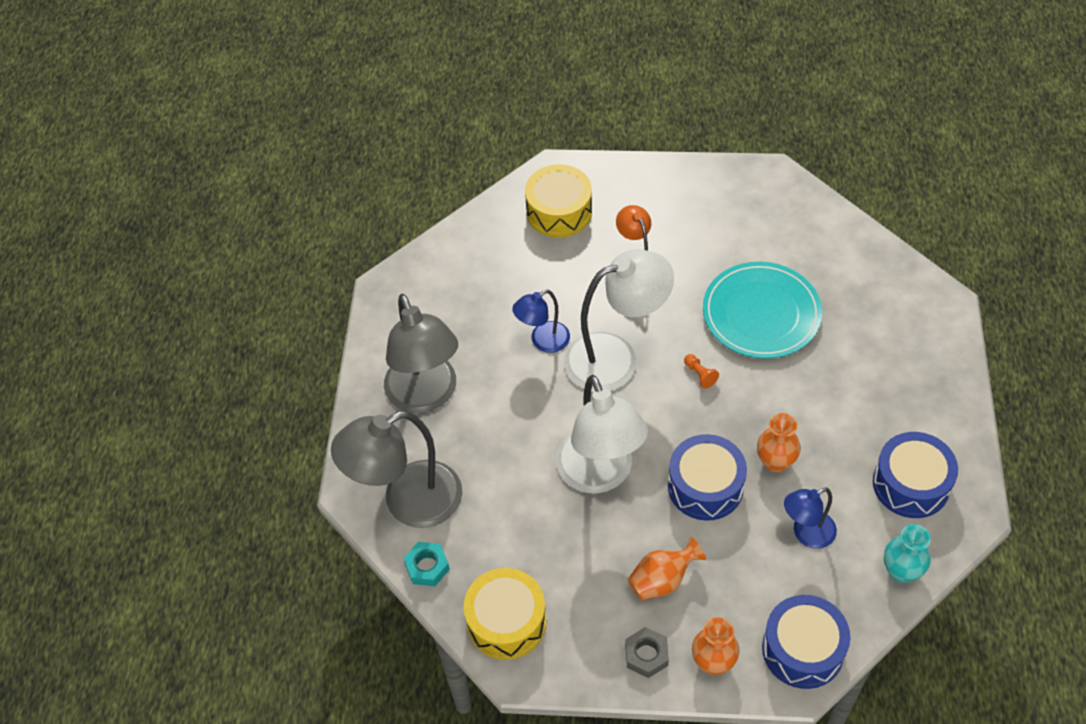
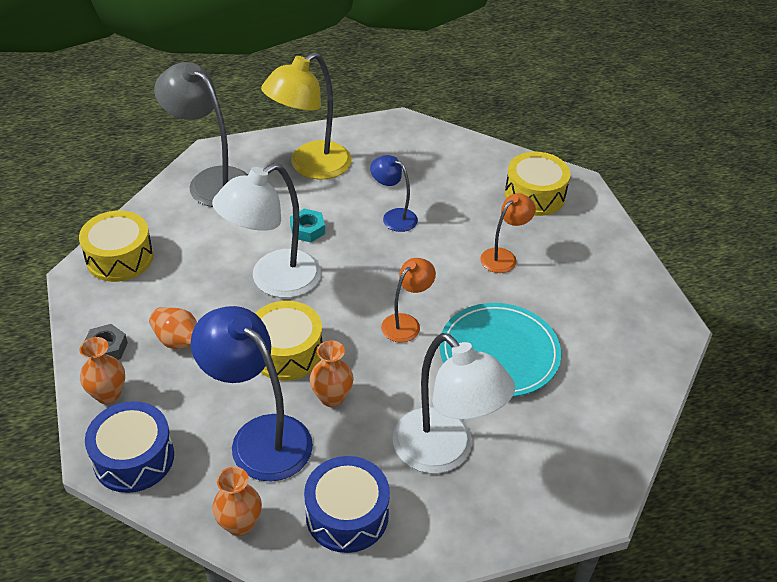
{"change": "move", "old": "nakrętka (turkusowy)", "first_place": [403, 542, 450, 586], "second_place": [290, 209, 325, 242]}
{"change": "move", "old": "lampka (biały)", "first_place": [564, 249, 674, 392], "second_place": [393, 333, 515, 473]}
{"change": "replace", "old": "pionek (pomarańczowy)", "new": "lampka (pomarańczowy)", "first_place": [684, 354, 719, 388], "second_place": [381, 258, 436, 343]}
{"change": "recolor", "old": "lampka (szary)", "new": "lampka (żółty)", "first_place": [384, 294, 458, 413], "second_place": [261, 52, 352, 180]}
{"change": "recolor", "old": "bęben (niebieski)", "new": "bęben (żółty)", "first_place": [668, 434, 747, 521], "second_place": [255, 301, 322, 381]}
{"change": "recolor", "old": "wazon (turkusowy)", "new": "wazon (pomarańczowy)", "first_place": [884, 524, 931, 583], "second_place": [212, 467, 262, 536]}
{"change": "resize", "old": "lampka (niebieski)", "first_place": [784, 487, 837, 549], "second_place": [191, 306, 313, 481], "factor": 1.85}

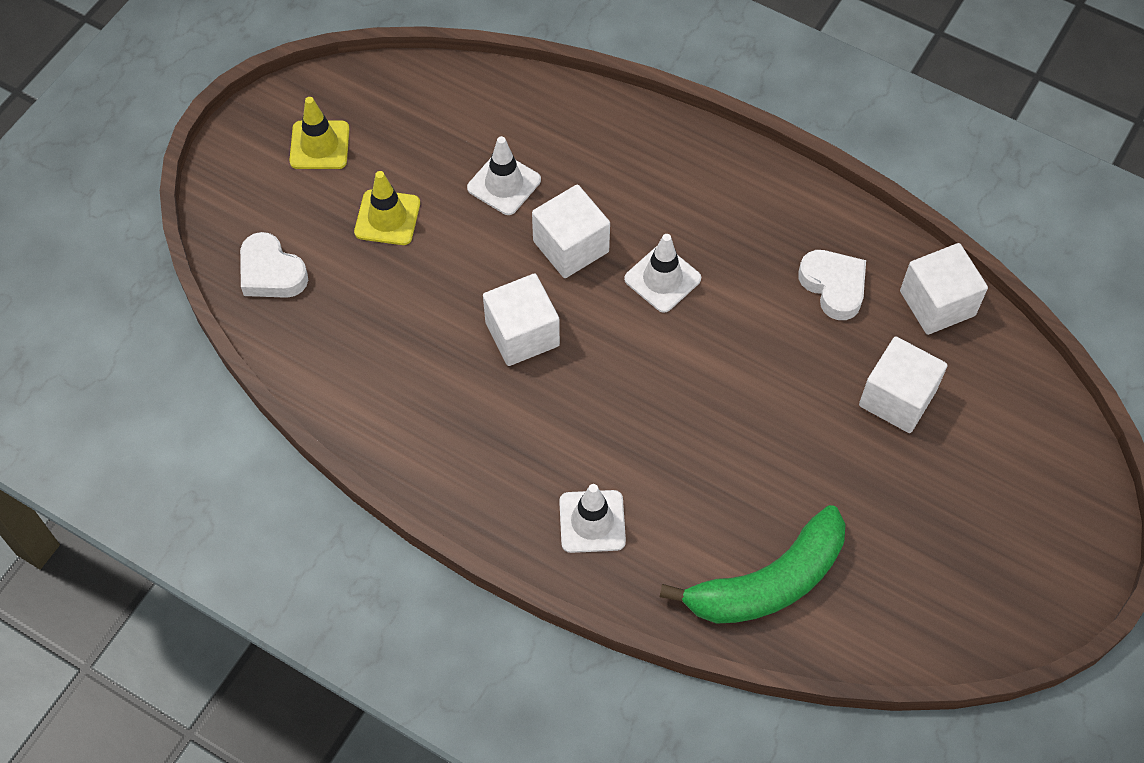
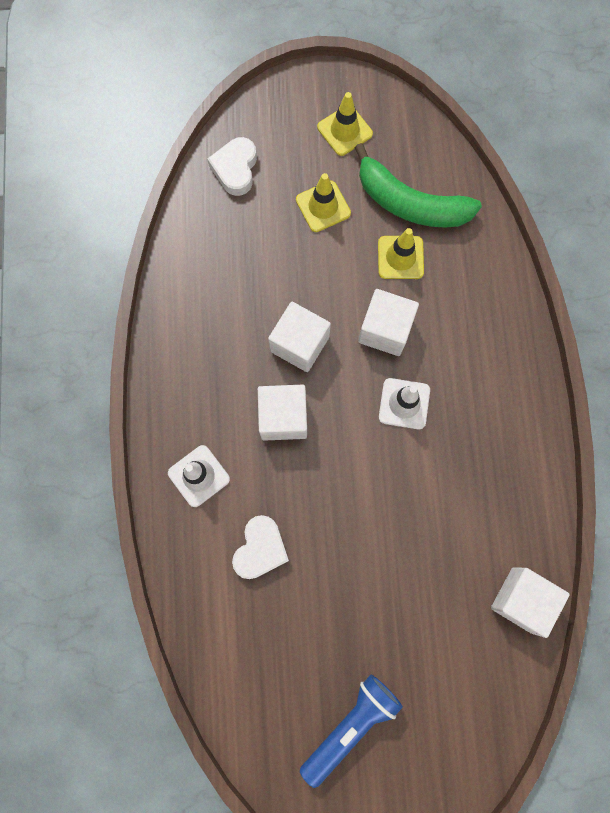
{"change": "insert", "new": "latarka (niebieski)", "second_place": [300, 675, 403, 788]}
{"change": "move", "old": "banan (zielony)", "first_place": [660, 505, 845, 624], "second_place": [355, 143, 482, 228]}
{"change": "move", "old": "serce (biały)", "first_place": [798, 250, 866, 320], "second_place": [232, 515, 289, 579]}
{"change": "move", "old": "sześcian (biały)", "first_place": [859, 337, 948, 433], "second_place": [258, 385, 307, 441]}
{"change": "recolor", "old": "pachołek (biały)", "new": "pachołek (żółty)", "first_place": [467, 136, 541, 215], "second_place": [378, 228, 424, 279]}

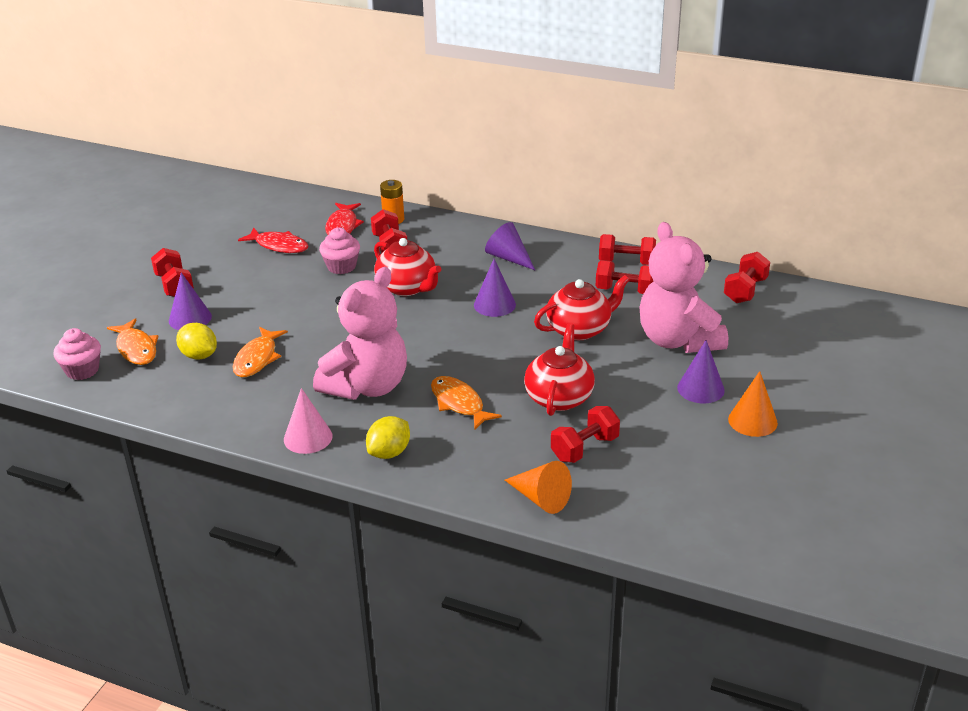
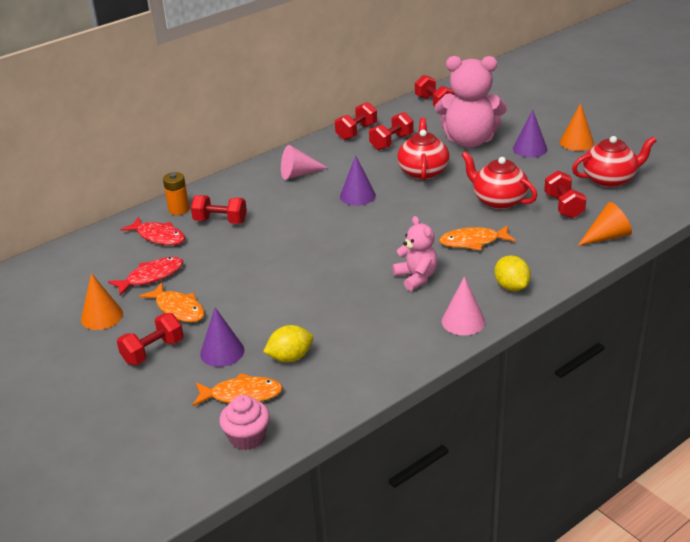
{"change": "delete", "old": "muffinka (różowy)", "first_place": [319, 227, 360, 274]}
{"change": "insert", "new": "stożek (pomarańczowy)", "second_place": [81, 273, 123, 330]}
{"change": "move", "old": "ryba (pomarańczowy)", "first_place": [233, 327, 288, 377], "second_place": [140, 282, 205, 322]}
{"change": "move", "old": "imbryk (czerwony)", "first_place": [374, 238, 441, 296], "second_place": [572, 136, 657, 188]}
{"change": "recolor", "old": "stożek (fioletowy)", "new": "stożek (różowy)", "first_place": [485, 222, 535, 270], "second_place": [281, 145, 328, 180]}
{"change": "rotate", "old": "hantel (czerwony)", "first_place": [151, 248, 194, 297], "second_place": [117, 313, 184, 365], "degrees": -45}
{"change": "resize", "old": "miś (różowy)", "first_place": [313, 267, 407, 400], "second_place": [392, 216, 438, 291], "factor": 0.56}

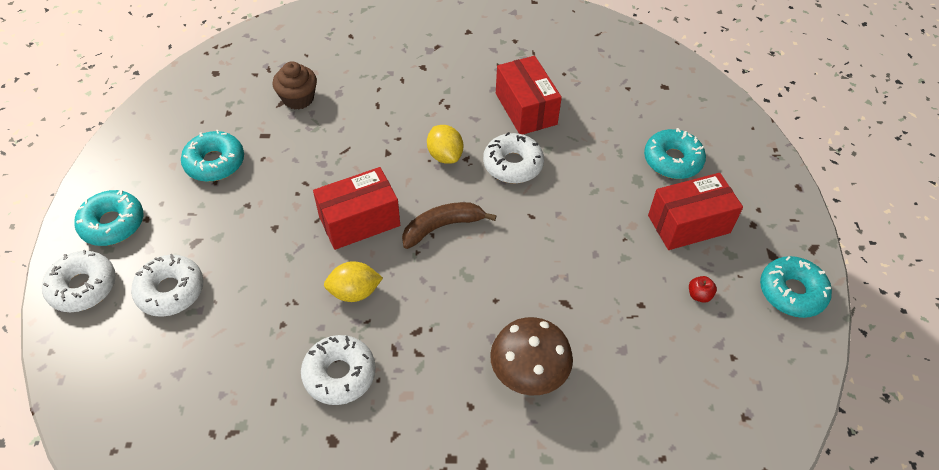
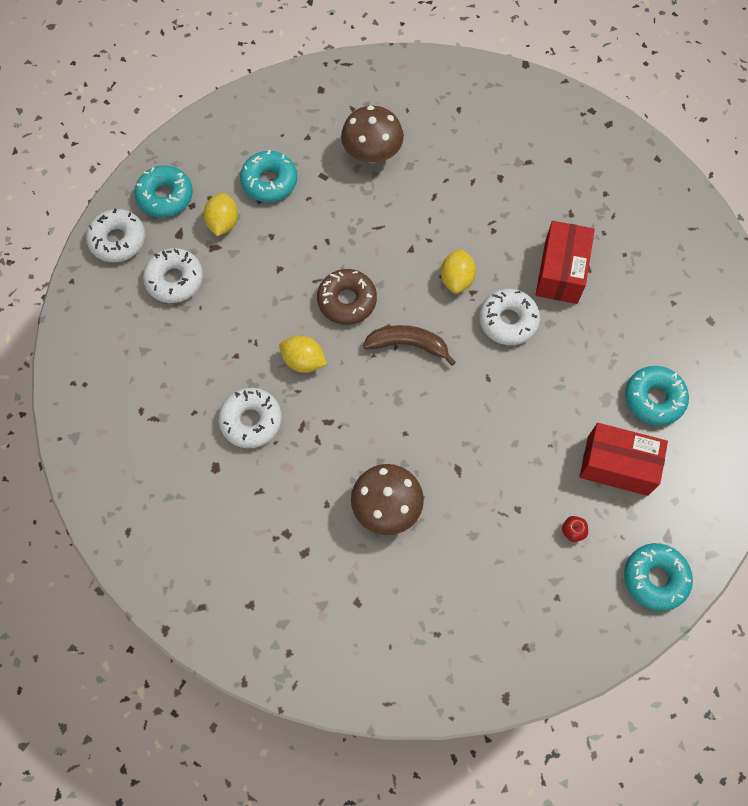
{"change": "insert", "new": "cytryna (żółty)", "second_place": [203, 193, 238, 236]}
{"change": "replace", "old": "muffinka (brązowy)", "new": "grzyb (brązowy)", "first_place": [272, 61, 317, 110], "second_place": [341, 106, 404, 163]}
{"change": "replace", "old": "pudełko (czerwony)", "new": "donut (brązowy)", "first_place": [313, 167, 400, 250], "second_place": [317, 269, 377, 325]}

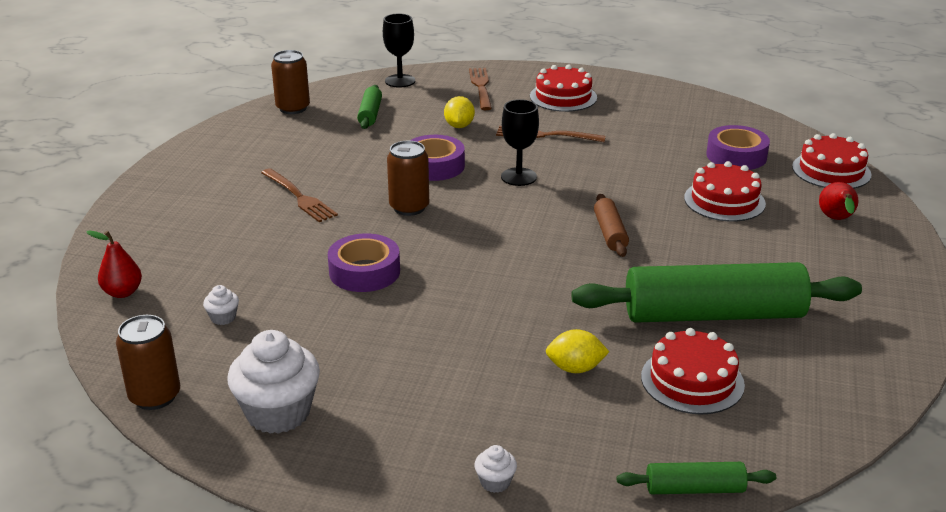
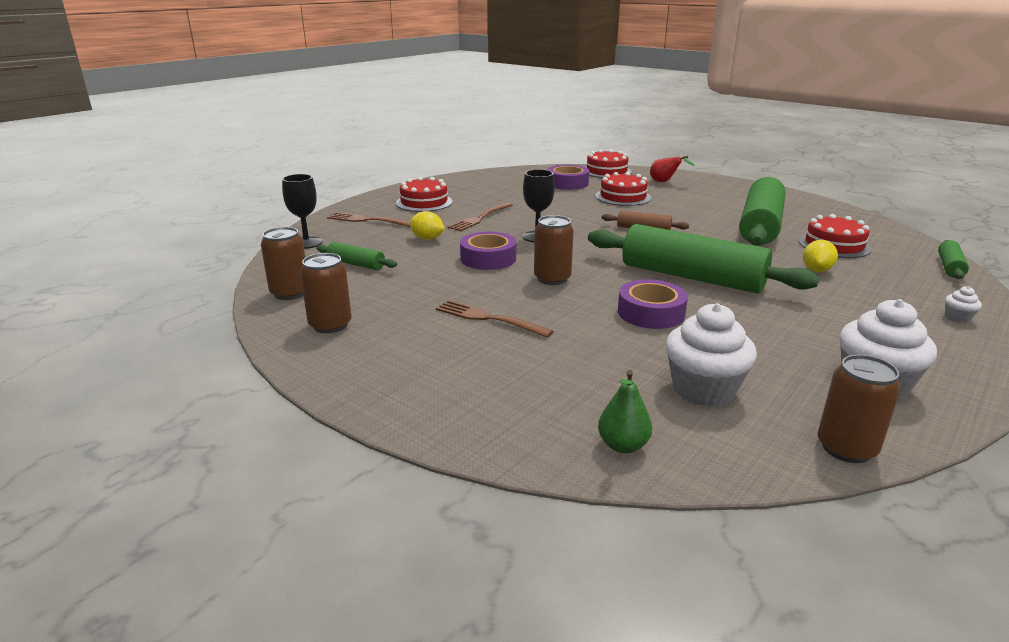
{"change": "insert", "new": "puszka (brązowy)", "second_place": [300, 253, 352, 333]}
{"change": "insert", "new": "wałek do ciasta (zielony)", "second_place": [588, 224, 819, 294]}
{"change": "recolor", "old": "gruszka (czerwony)", "new": "gruszka (zielony)", "first_place": [86, 230, 142, 298], "second_place": [598, 370, 652, 453]}
{"change": "rotate", "old": "widelec (brązowy)", "first_place": [261, 168, 338, 222], "second_place": [436, 300, 553, 338], "degrees": -135}
{"change": "resize", "old": "muffinka (biały)", "first_place": [203, 285, 239, 325], "second_place": [665, 303, 757, 407], "factor": 2.28}

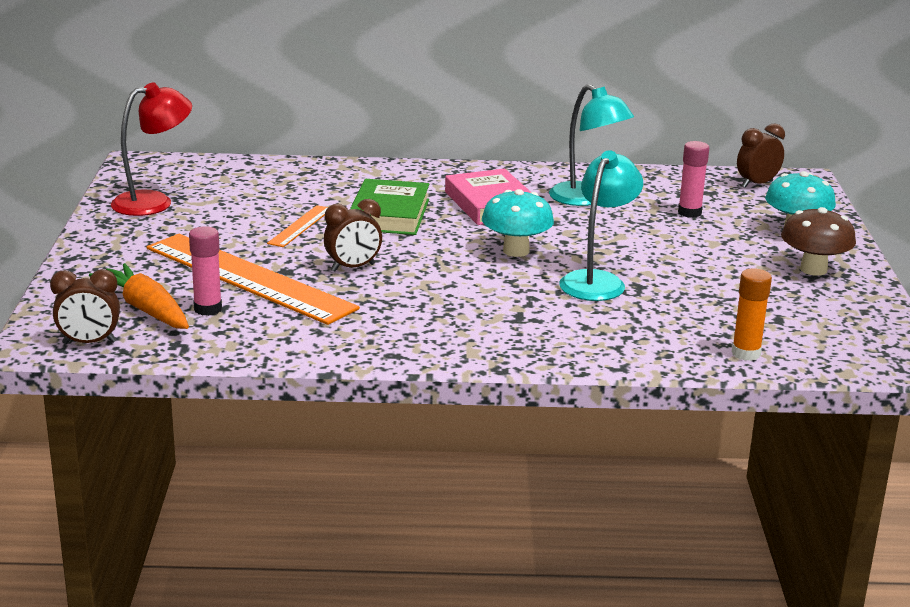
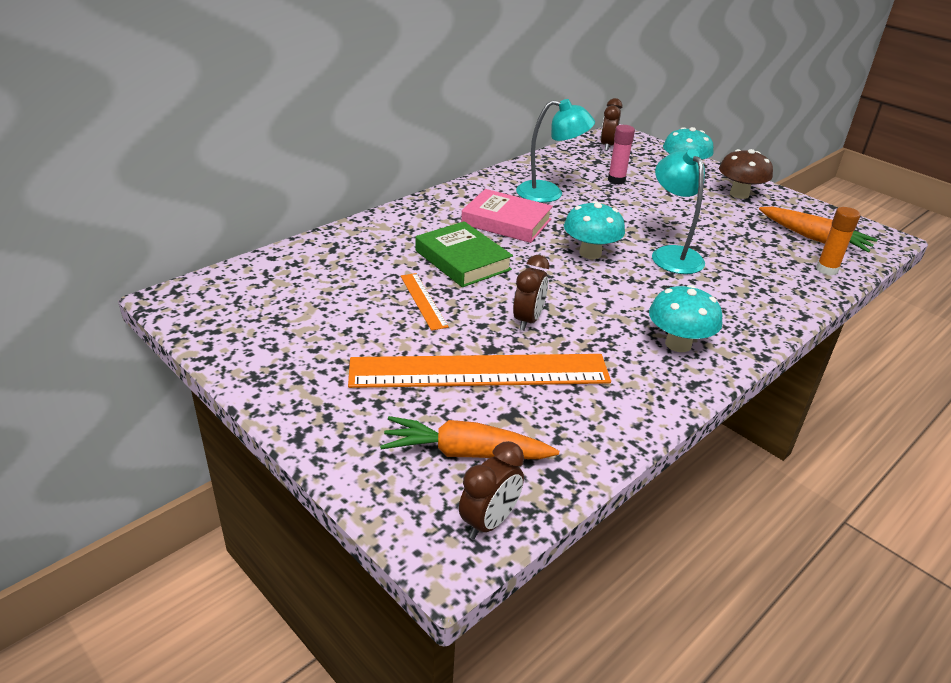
{"change": "delete", "old": "lampka (czerwony)", "first_place": [111, 82, 192, 216]}
{"change": "delete", "old": "klej w sztyfcie (różowy)", "first_place": [189, 226, 222, 316]}
{"change": "insert", "new": "grzyb (turkusowy)", "second_place": [649, 285, 722, 352]}
{"change": "insert", "new": "marchewka (pomarańczowy)", "second_place": [759, 207, 878, 252]}

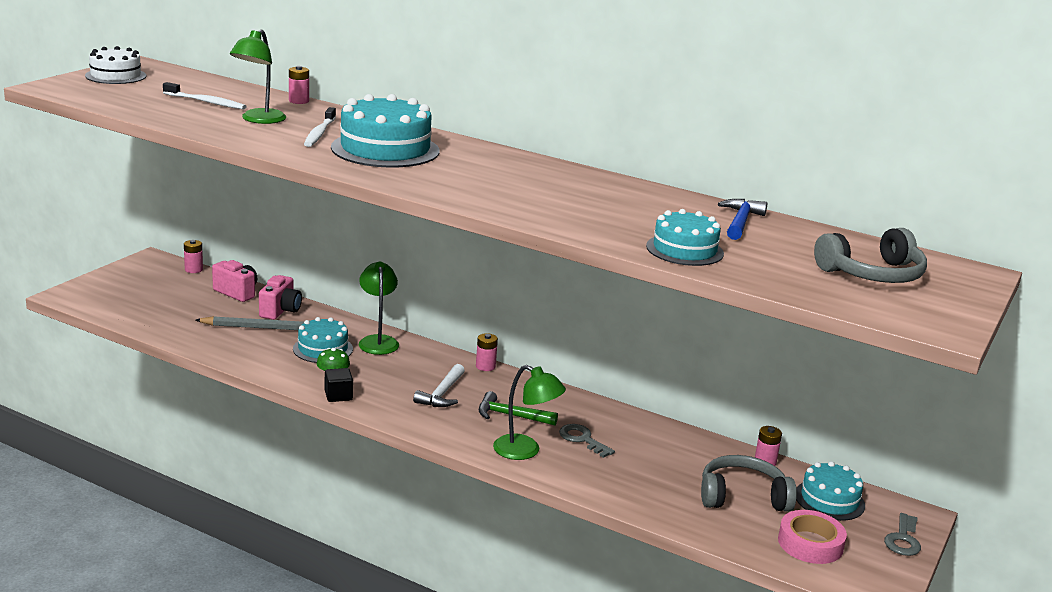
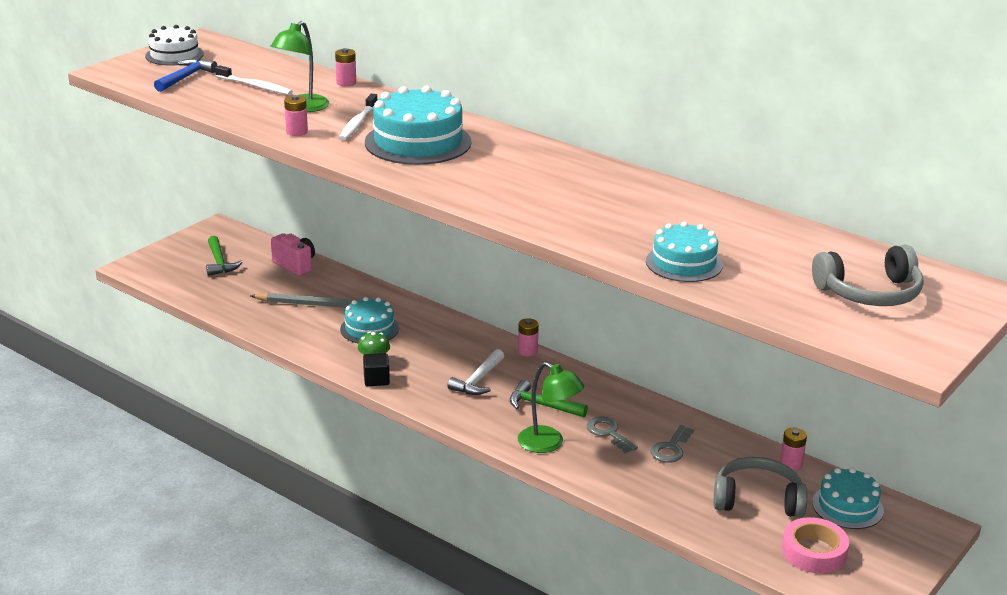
{"change": "delete", "old": "aparat fotograficzny (różowy)", "first_place": [259, 275, 302, 320]}
{"change": "delete", "old": "lampka (zielony)", "first_place": [359, 262, 399, 355]}
{"change": "insert", "new": "młotek (zielony)", "second_place": [206, 236, 242, 276]}
{"change": "move", "old": "bateria (różowy)", "first_place": [184, 240, 203, 273], "second_place": [284, 95, 308, 136]}
{"change": "move", "old": "młotek (niebieski)", "first_place": [718, 199, 768, 240], "second_place": [154, 59, 217, 92]}
{"change": "move", "old": "klucz (szary)", "first_place": [884, 513, 921, 556], "second_place": [651, 425, 694, 463]}

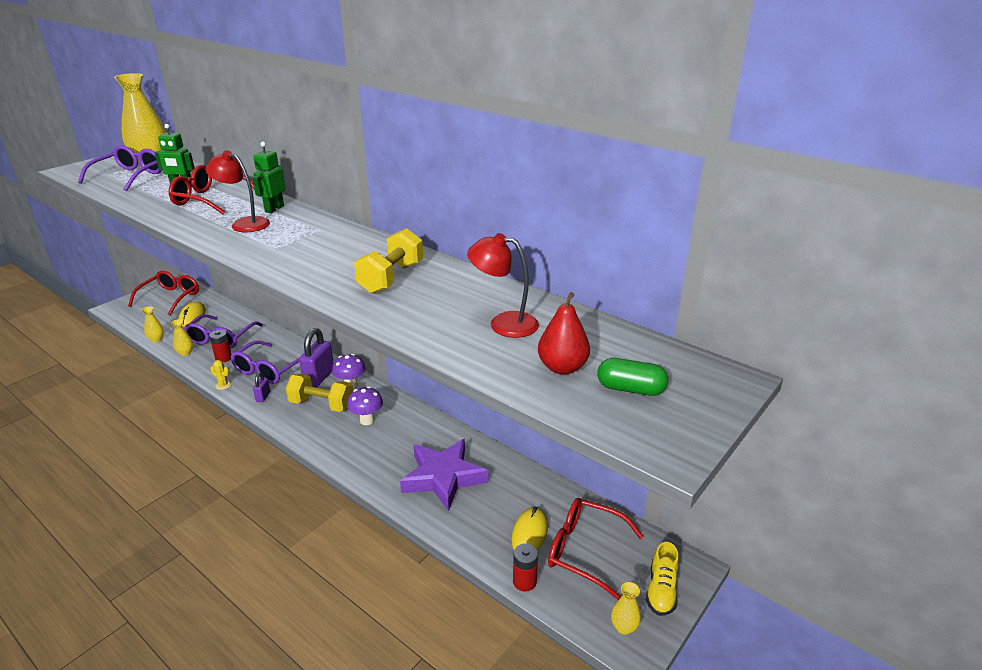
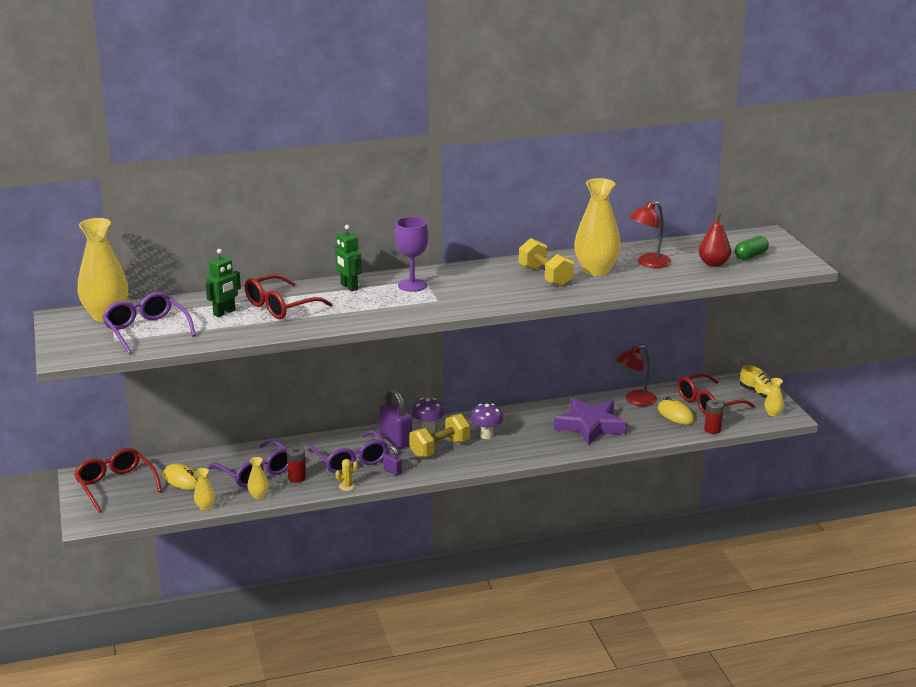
{"change": "insert", "new": "kielich (fioletowy)", "second_place": [395, 217, 429, 292]}
{"change": "insert", "new": "wazon (żółty)", "second_place": [574, 178, 621, 276]}
{"change": "move", "old": "lampka (czerwony)", "first_place": [206, 151, 270, 232], "second_place": [616, 345, 657, 406]}

